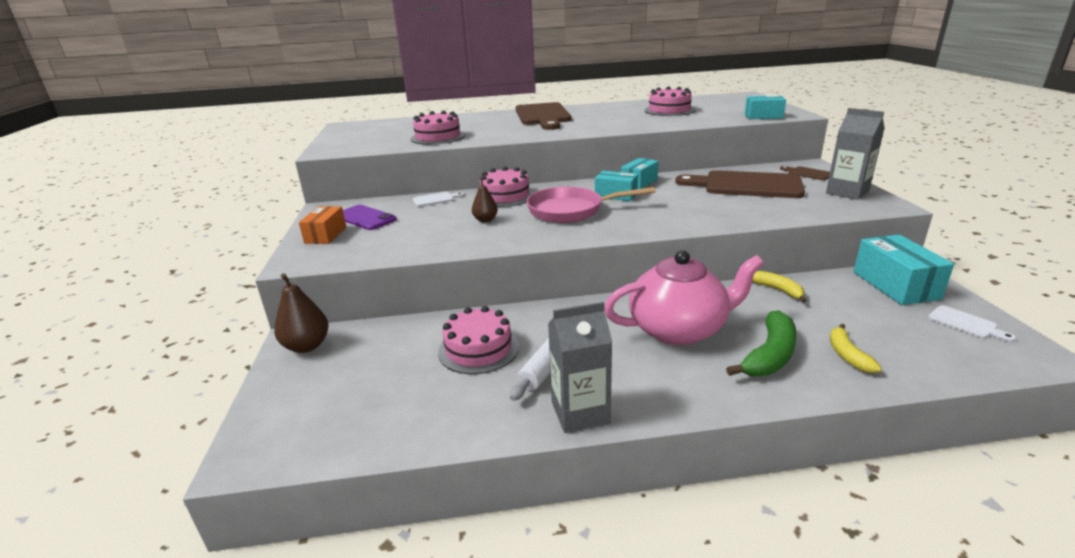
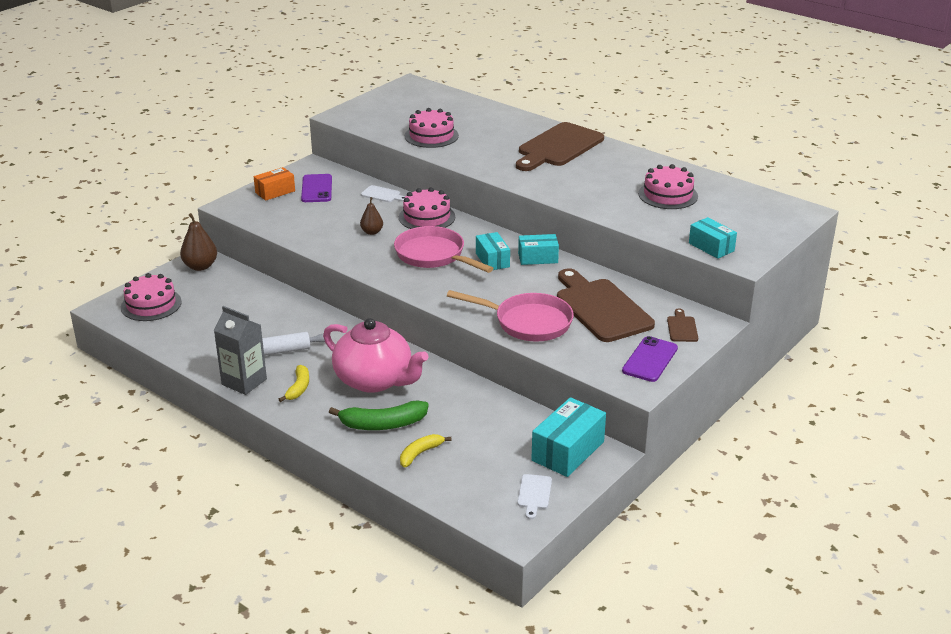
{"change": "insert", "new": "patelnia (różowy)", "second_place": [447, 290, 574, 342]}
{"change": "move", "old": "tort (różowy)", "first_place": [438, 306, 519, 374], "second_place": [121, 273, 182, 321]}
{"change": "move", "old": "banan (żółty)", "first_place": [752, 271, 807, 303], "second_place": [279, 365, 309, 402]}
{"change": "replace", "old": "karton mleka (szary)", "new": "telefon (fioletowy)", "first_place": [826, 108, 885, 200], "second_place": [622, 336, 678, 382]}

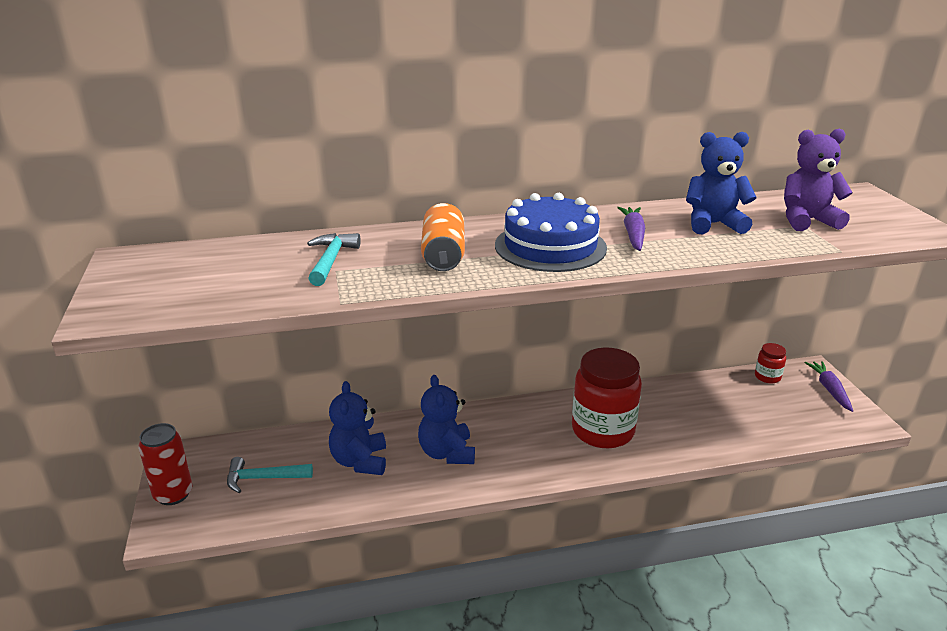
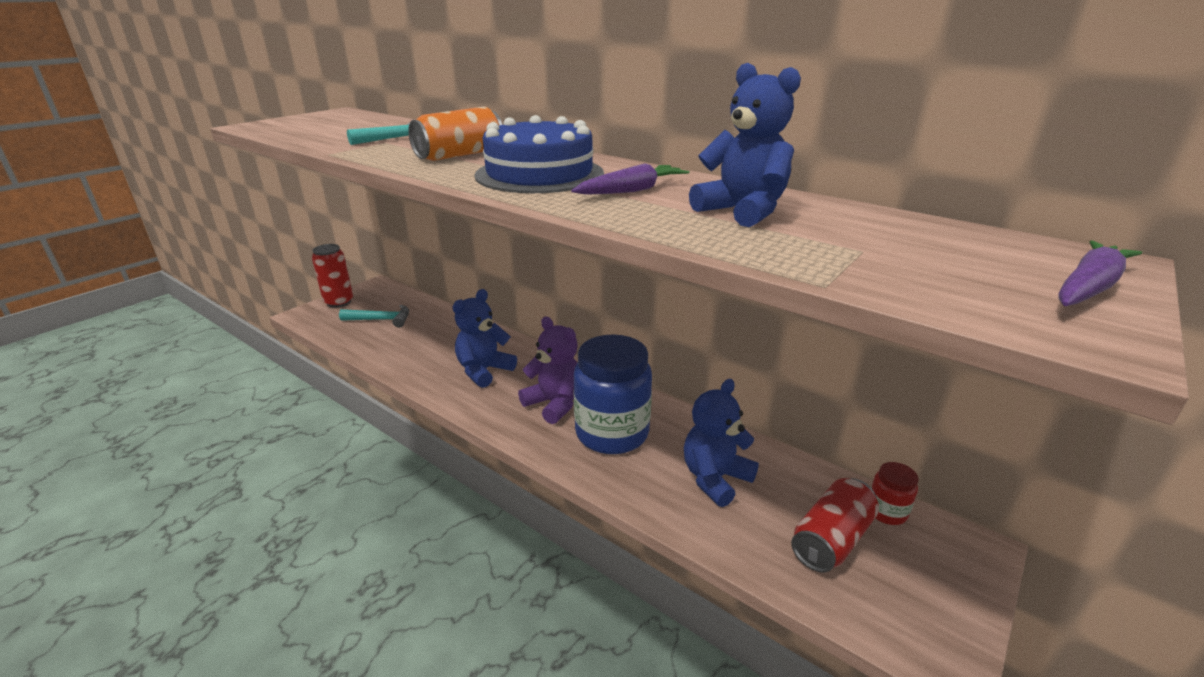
{"change": "insert", "new": "puszka (czerwony)", "second_place": [791, 478, 879, 573]}
{"change": "move", "old": "miś (niebieski)", "first_place": [329, 381, 386, 475], "second_place": [684, 379, 759, 507]}
{"change": "move", "old": "miś (fioletowy)", "first_place": [784, 129, 853, 231], "second_place": [518, 317, 577, 424]}
{"change": "move", "old": "marchewka (fioletowy)", "first_place": [805, 361, 853, 412], "second_place": [1059, 240, 1142, 306]}
{"change": "recolor", "old": "słoik (czerwony)", "new": "słoik (niebieski)", "first_place": [572, 347, 642, 448], "second_place": [573, 334, 652, 454]}
{"change": "rotate", "old": "młotek (turkusowy)", "first_place": [227, 457, 313, 493], "second_place": [339, 305, 409, 328], "degrees": 135}

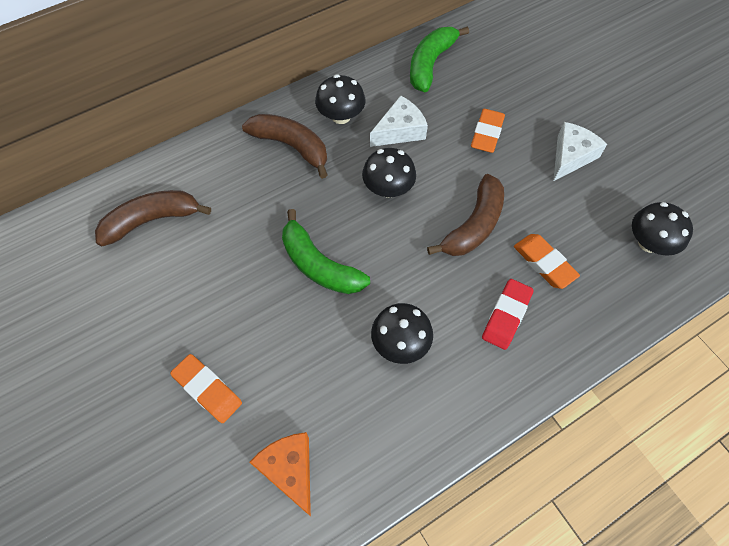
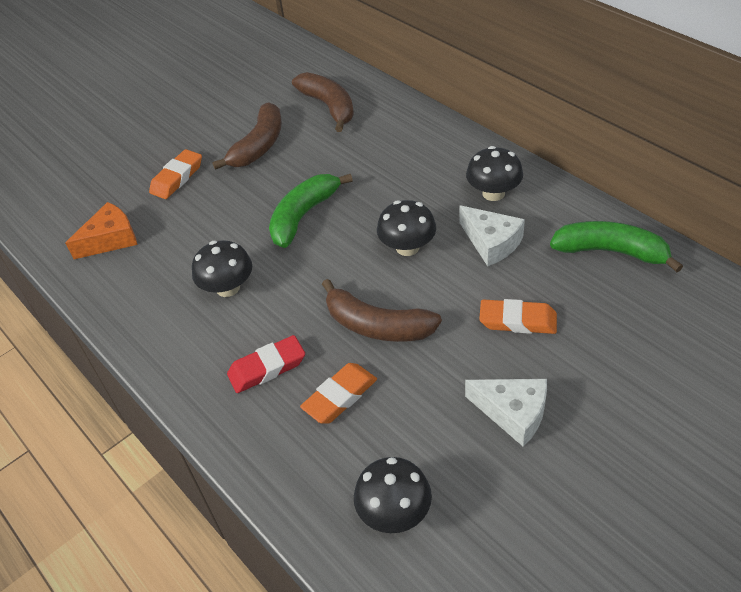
{"change": "move", "old": "banan (brązowy)", "first_place": [242, 114, 328, 179], "second_place": [212, 102, 282, 170]}
{"change": "rotate", "old": "gumka do mazania (czerwony)", "first_place": [482, 279, 534, 350], "second_place": [227, 335, 305, 393], "degrees": -45}

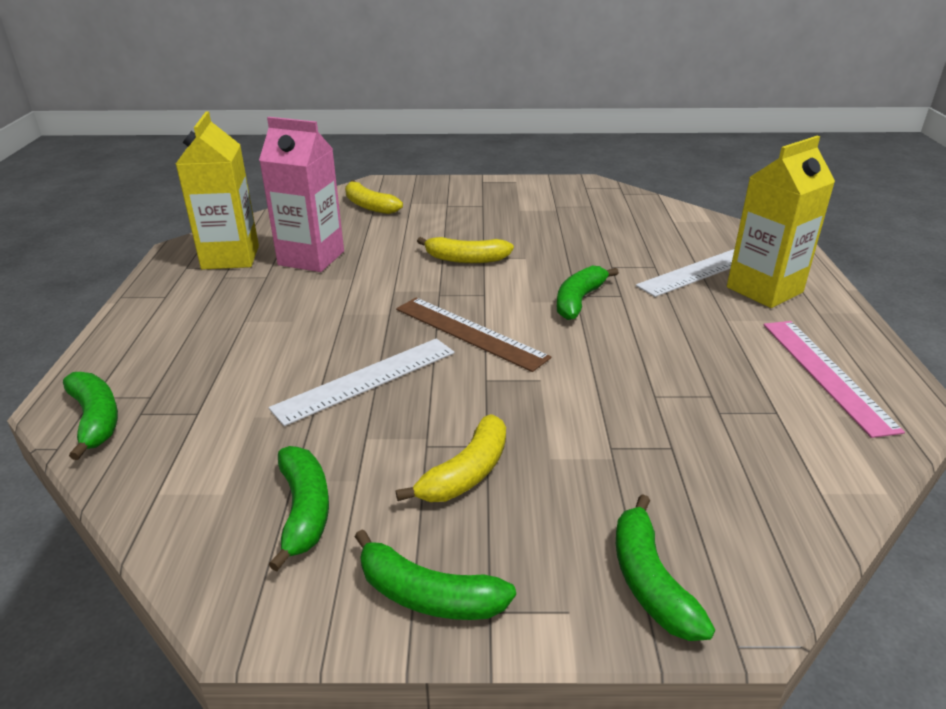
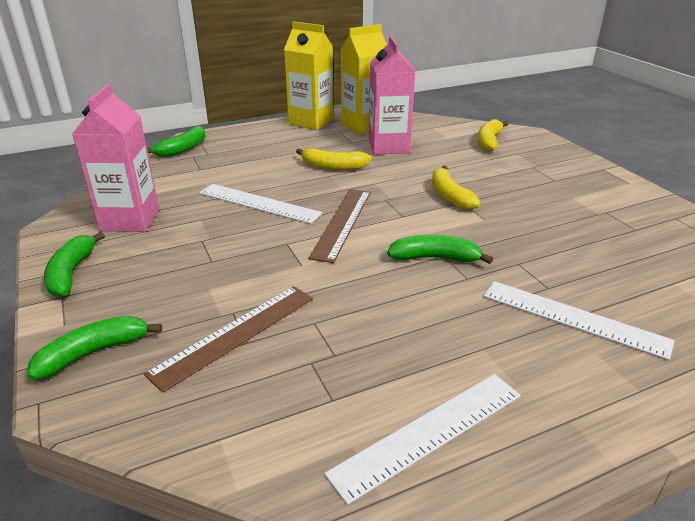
{"change": "insert", "new": "linijka (brązowy)", "second_place": [144, 286, 313, 392]}
{"change": "move", "old": "banan (żółty)", "first_place": [396, 414, 506, 502], "second_place": [296, 148, 372, 170]}
{"change": "move", "old": "karton mleka (żółty)", "first_place": [727, 136, 835, 308], "second_place": [284, 21, 334, 130]}
{"change": "replace", "old": "banan (zielony)", "new": "karton mleka (różowy)", "first_place": [268, 446, 329, 571], "second_place": [72, 84, 159, 232]}
{"change": "recolor", "old": "linijka (różowy)", "new": "linijka (biały)", "first_place": [764, 321, 905, 438], "second_place": [324, 374, 521, 505]}

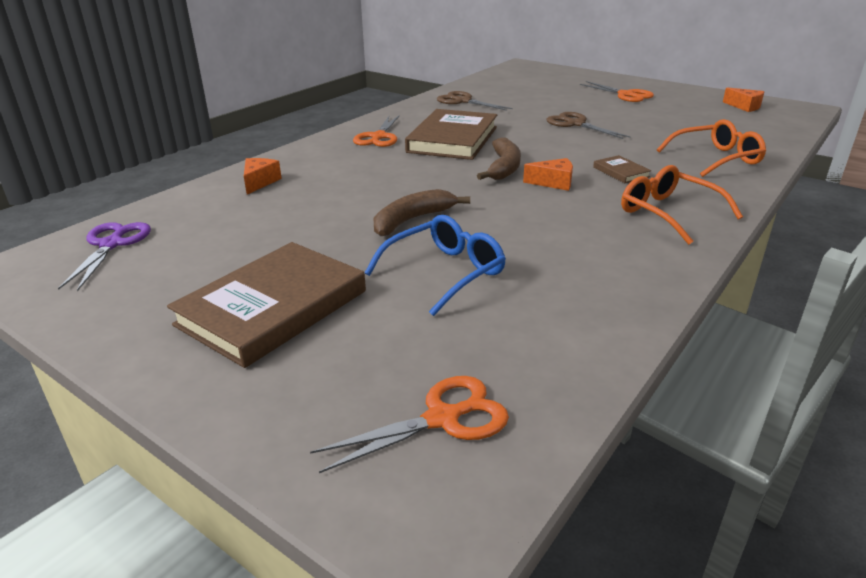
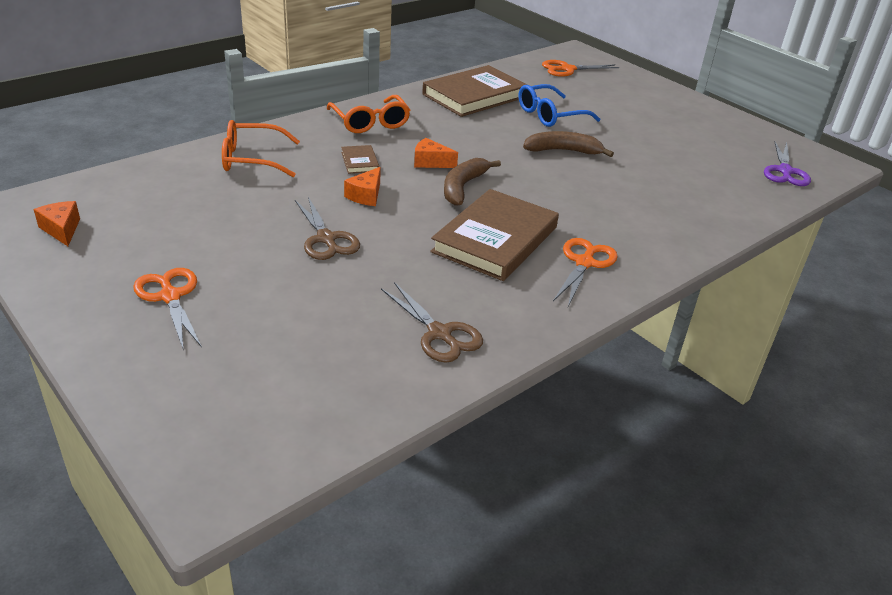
{"change": "move", "old": "książka (brązowy)", "first_place": [167, 242, 366, 368], "second_place": [422, 65, 527, 117]}
{"change": "move", "old": "ser (pomarańczowy)", "first_place": [244, 158, 282, 194], "second_place": [344, 167, 381, 206]}
{"change": "rotate", "old": "banan (brązowy)", "first_place": [374, 189, 470, 236], "second_place": [523, 131, 614, 157], "degrees": -150}

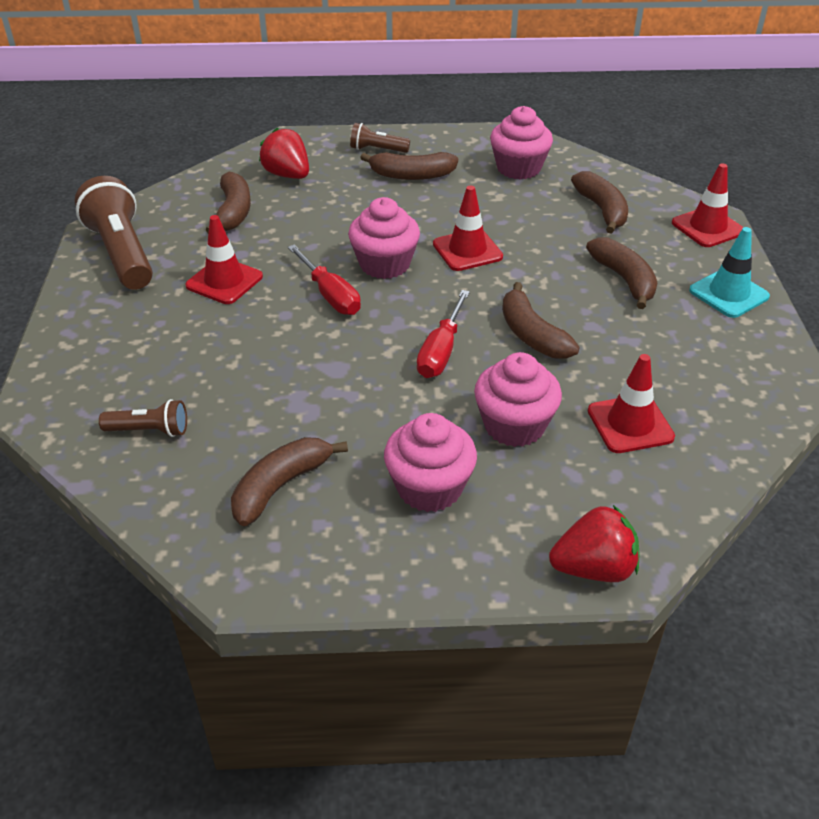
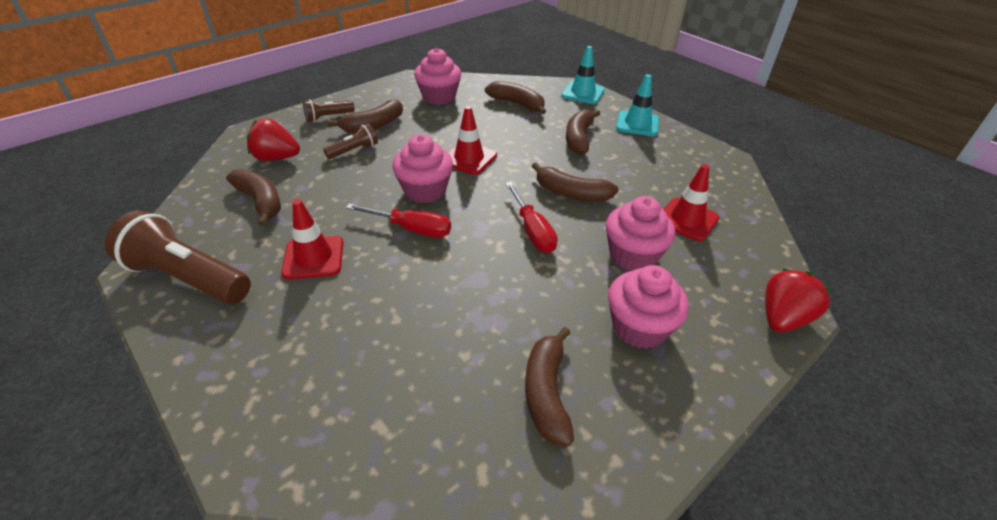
{"change": "move", "old": "latarka (brązowy)", "first_place": [99, 399, 187, 437], "second_place": [323, 124, 378, 159]}
{"change": "recolor", "old": "pachołek (czerwony)", "new": "pachołek (turkusowy)", "first_place": [672, 163, 743, 247], "second_place": [561, 46, 605, 104]}
{"change": "rotate", "old": "banan (brązowy)", "first_place": [586, 237, 657, 309], "second_place": [566, 110, 600, 155], "degrees": -105}

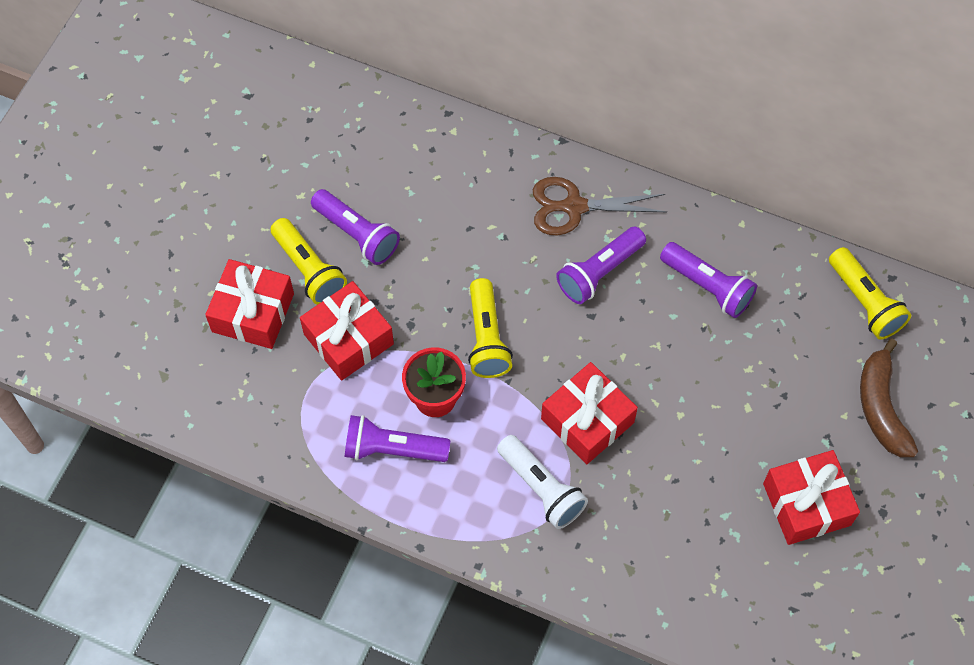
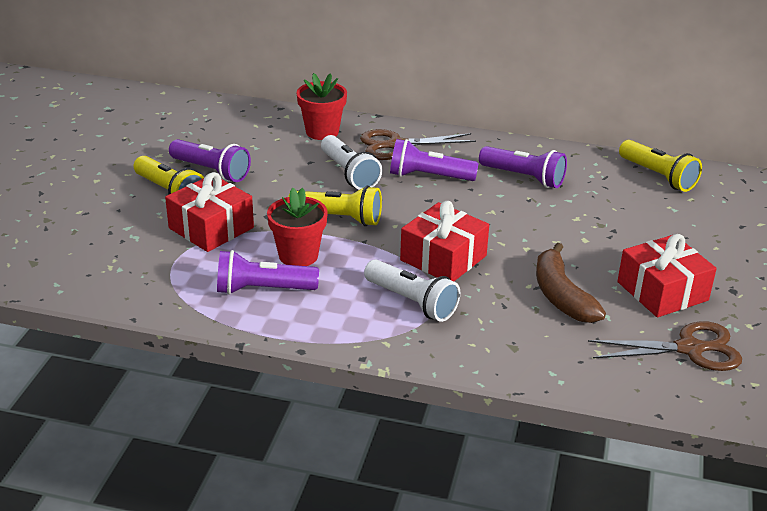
{"change": "delete", "old": "prezent (czerwony)", "first_place": [205, 259, 294, 349]}
{"change": "insert", "new": "doniczka (czerwony)", "second_place": [297, 73, 347, 140]}
{"change": "insert", "new": "latarka (biały)", "second_place": [321, 135, 382, 190]}
{"change": "insert", "new": "nożyczki (brązowy)", "second_place": [588, 321, 742, 371]}
{"change": "move", "old": "banan (brązowy)", "first_place": [860, 339, 918, 457], "second_place": [536, 243, 606, 323]}
{"change": "rotate", "old": "latarka (żółty)", "first_place": [468, 278, 513, 378], "second_place": [288, 186, 382, 226], "degrees": -60}
{"change": "rotate", "old": "latarka (fioletowy)", "first_place": [556, 226, 646, 304], "second_place": [390, 139, 479, 181], "degrees": 60}

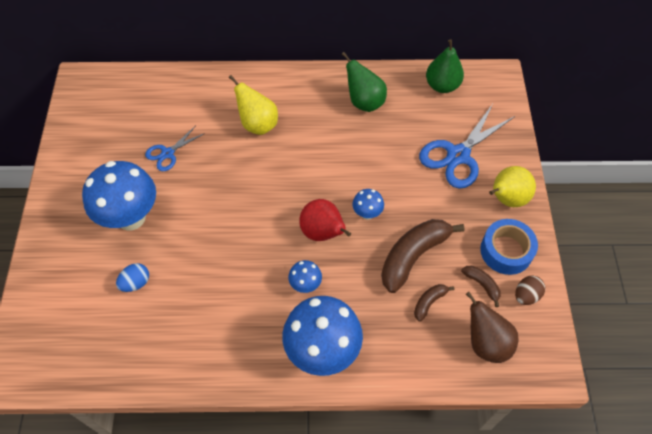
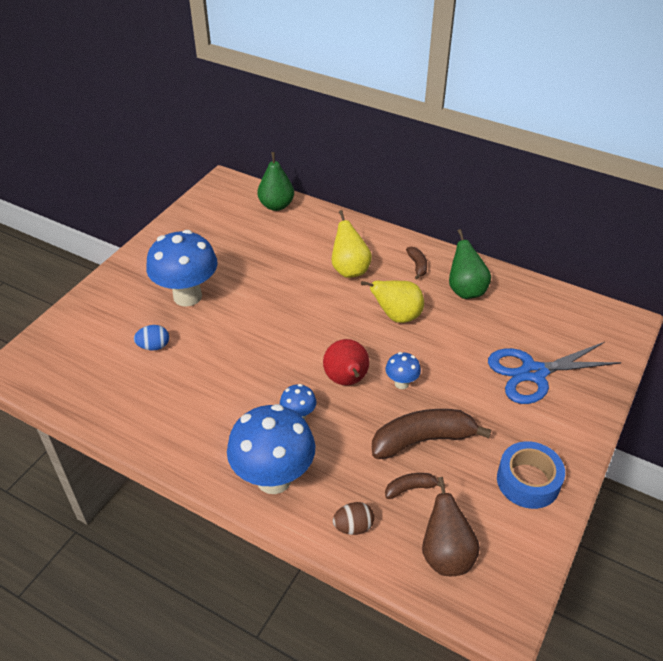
{"change": "delete", "old": "nożyczki (niebieski)", "first_place": [145, 126, 205, 171]}
{"change": "move", "old": "gruszka (zielony)", "first_place": [426, 39, 464, 93], "second_place": [258, 152, 294, 211]}
{"change": "move", "old": "banan (brązowy)", "first_place": [461, 266, 500, 307], "second_place": [406, 247, 427, 280]}
{"change": "move", "old": "gruszka (żółty)", "first_place": [489, 166, 536, 207], "second_place": [361, 281, 424, 323]}
{"change": "move", "old": "jajko (brązowy)", "first_place": [515, 275, 545, 305], "second_place": [333, 502, 374, 535]}

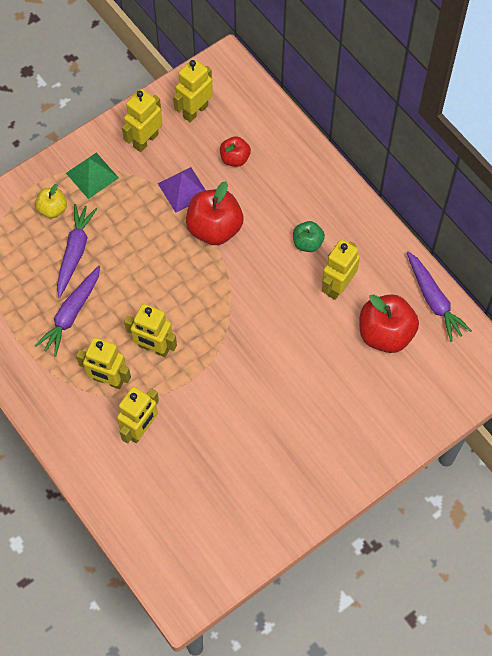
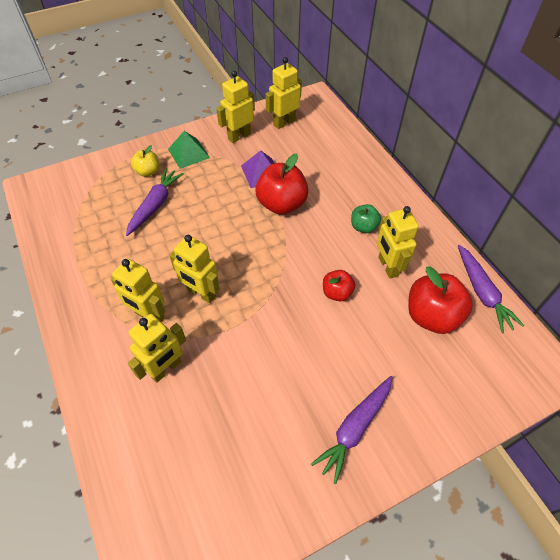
{"change": "move", "old": "marchewka (fioletowy)", "first_place": [34, 266, 100, 357], "second_place": [311, 376, 393, 484]}
{"change": "move", "old": "jabłko (czerwony)", "first_place": [220, 136, 251, 167], "second_place": [323, 270, 355, 301]}
{"change": "rotate", "old": "robot (żółty)", "first_place": [322, 239, 360, 300], "second_place": [377, 206, 419, 279], "degrees": -60}

